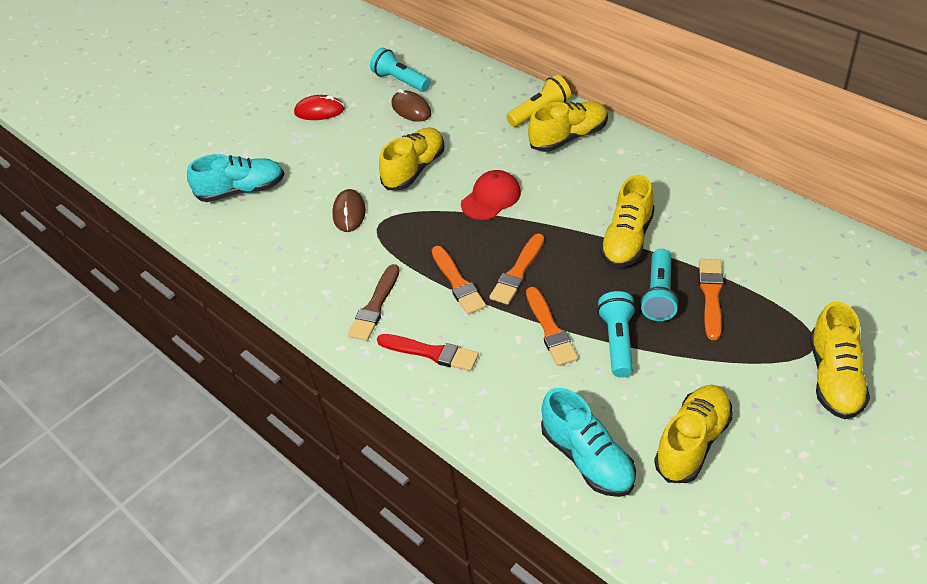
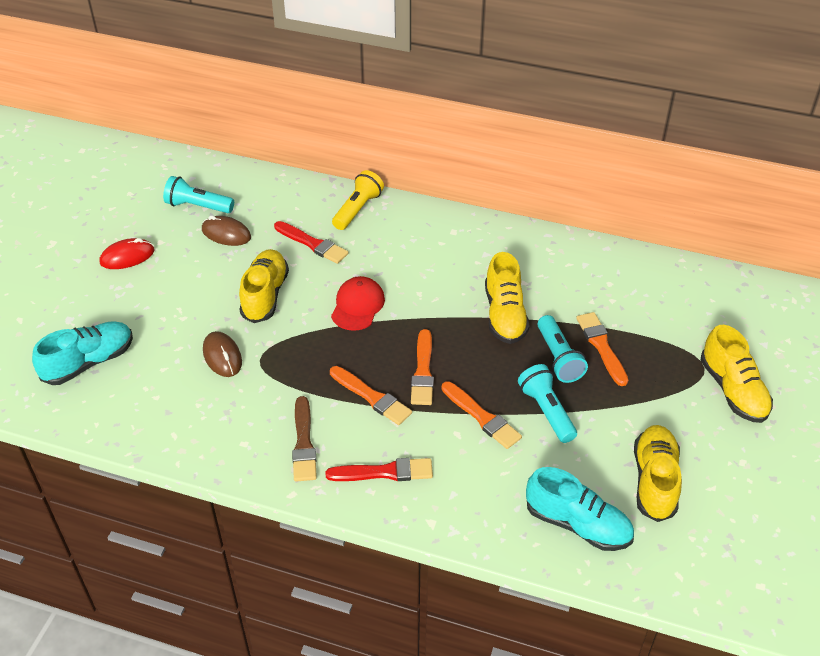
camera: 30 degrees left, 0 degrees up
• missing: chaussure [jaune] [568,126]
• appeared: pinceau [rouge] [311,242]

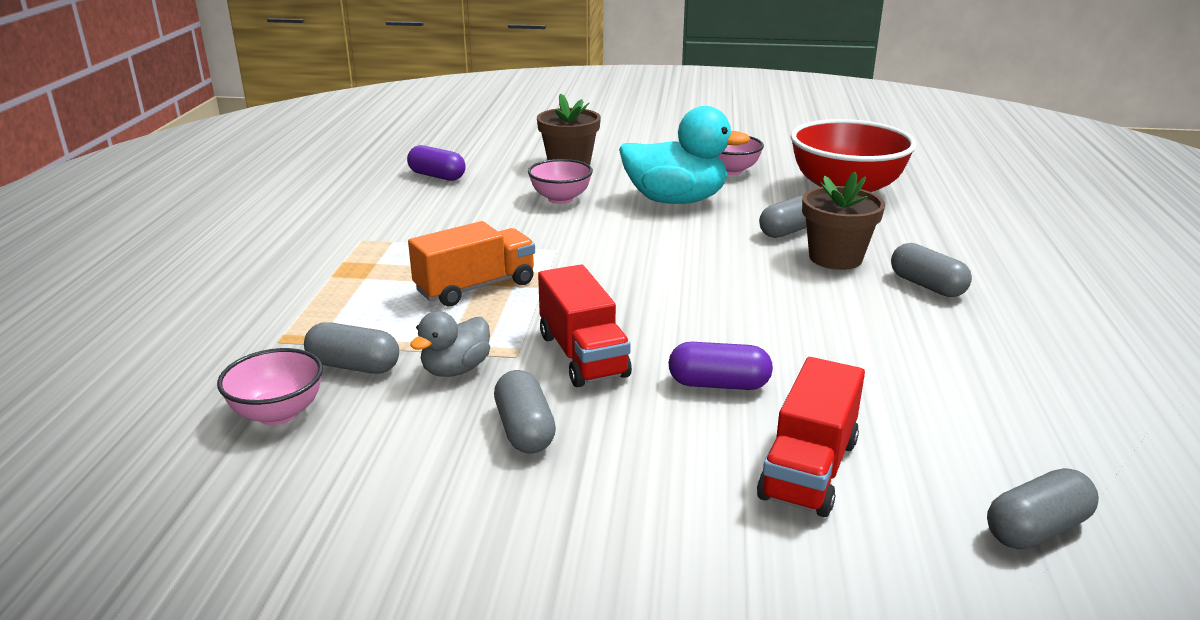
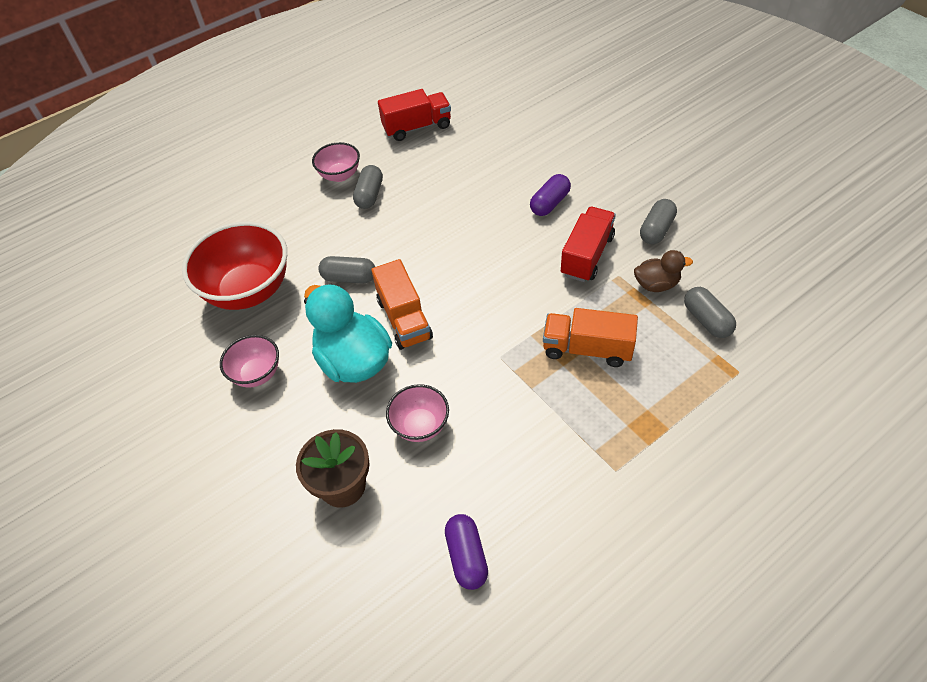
camera: 130 degrees left, 25 degrees up
• relocated: bol [rose] [270,386] to [336,162]
• colour: canard [gris] [450,344] to canard [marron] [663,271]
• spun: gélule [violet] [720,366] = [550,195] 75 degrees clockwise
• relocated: camion [rouge] [811,437] to [414,115]
• missing: pot de fleurs [marron] [843,221]
• missing: gélule [gris] [1043,508]
• appeared: camion [orange] [402,304]

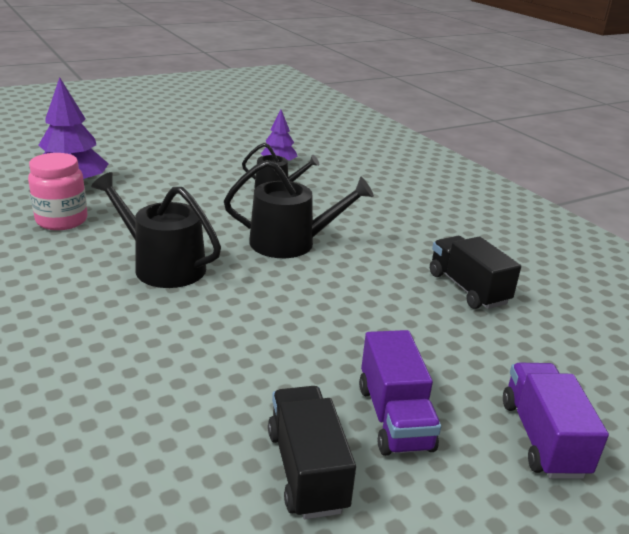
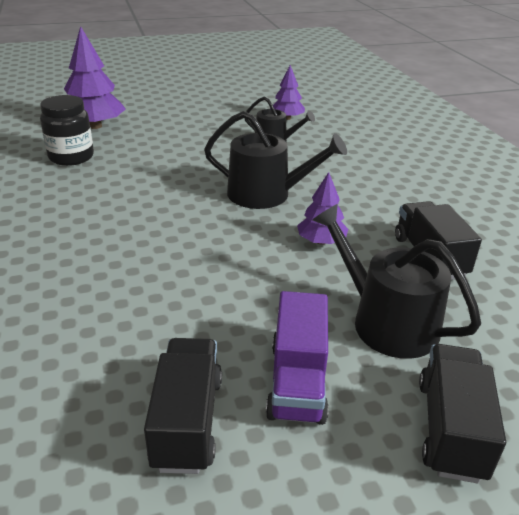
camera: 15 degrees right, 5 degrees up
• colour: bocal [rose] [58,191] to bocal [noir] [67,130]
• relocated: arrosoir [noir] [156,230] to [396,281]
• colour: camion [violet] [556,421] to camion [noir] [462,414]
• appeared: arbre [violet] [322,208]

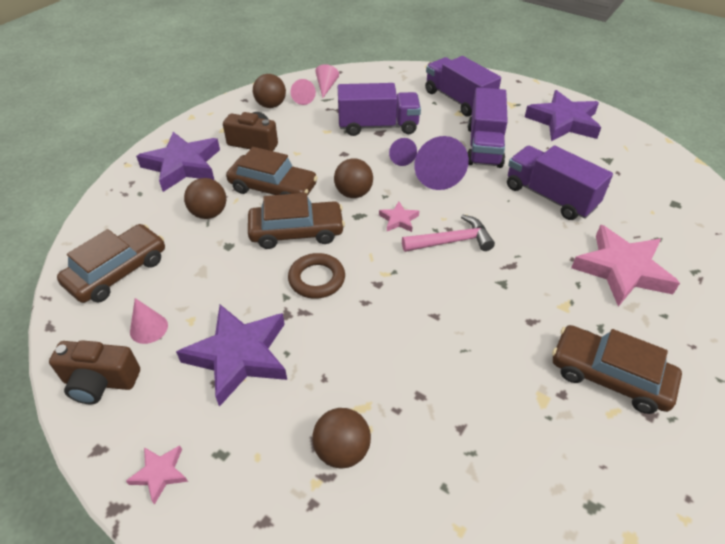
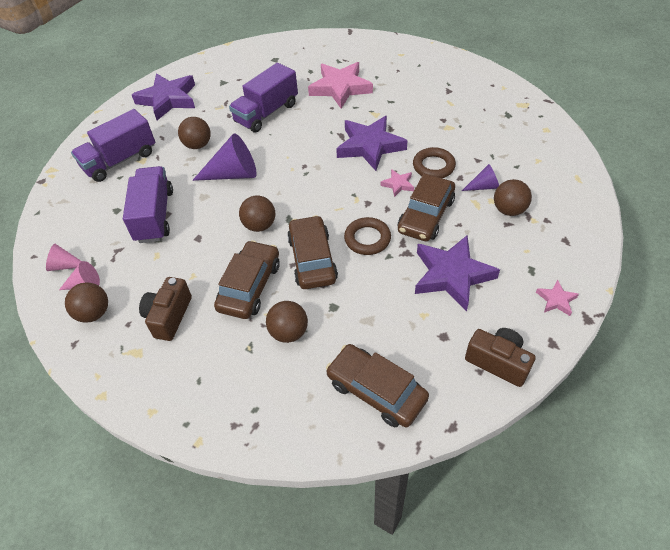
camera: 90 degrees left, 5 degrees up
• spun: appareil photo [marron] [94,372] = [500,357] 60 degrees counterclockwise
• missing: cône [rose] [149,321]
• relocated: étoile [violet] [178,162] to [372,143]
• relocated: étoile [rose] [399,217] to [397,183]
• relocated: cône [violet] [403,152] to [480,177]
• missing: marteau [rose] [448,233]
• exchanged: camion [violet] [488,127] to balle [marron] [194,133]
• relocated: voiture [marron] [617,369] to [426,208]
• appeared: anneau [marron] [434,162]

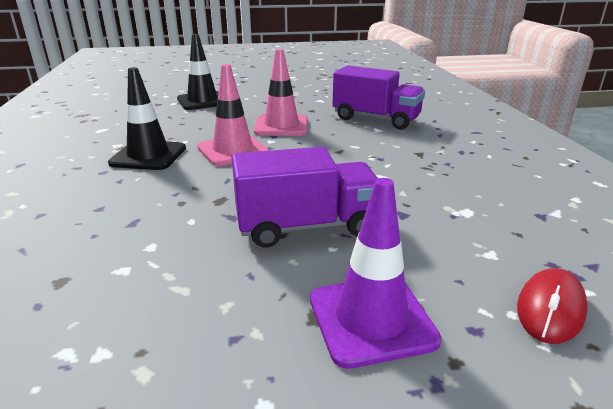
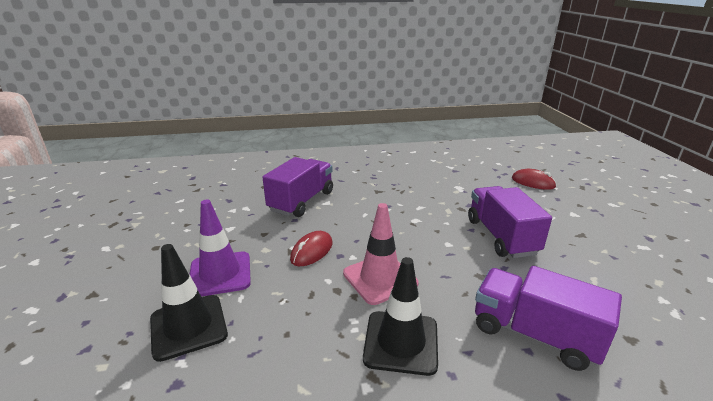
camera: 90 degrees left, 0 degrees up
• exchanged: cône de chantier [rose] [281,92] to souris [rouge] [311,248]
• relocated: cône de chantier [violet] [376,273] to [220,248]
• appeared: camion [violet] [548,318]

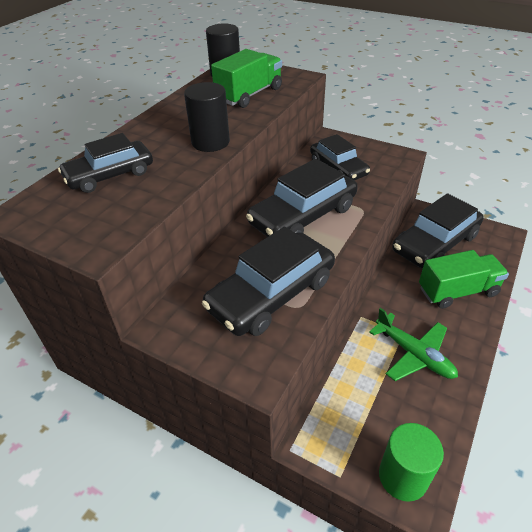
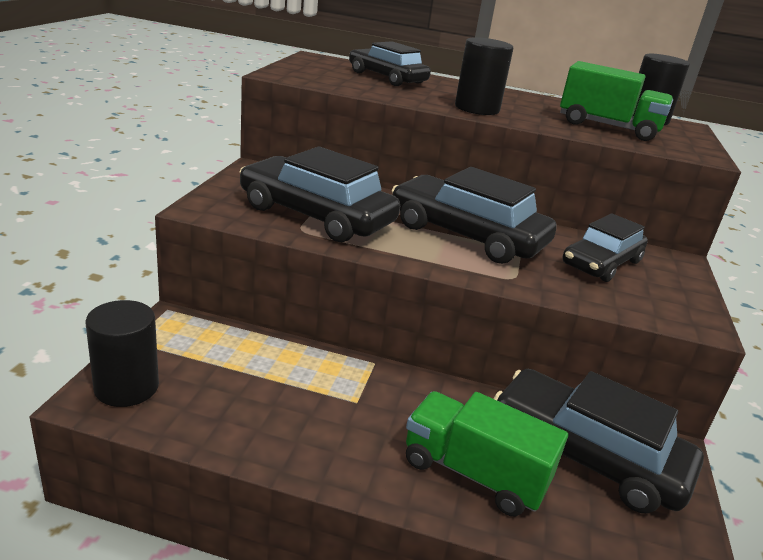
camera: 70 degrees right, 15 degrees down
• missing: avion [vert] [413,344]
• colour: cylindre [vert] [411,462] to cylindre [noir] [122,353]
• spun: camion [vert] [464,279] = [487,453] 150 degrees clockwise

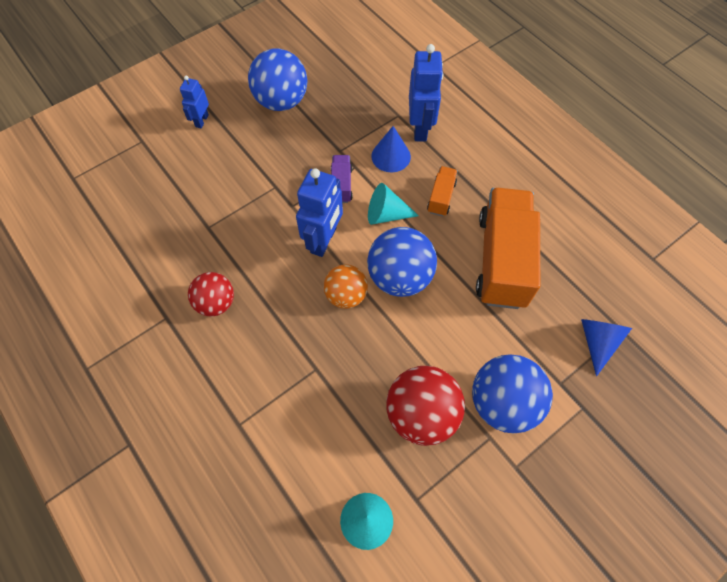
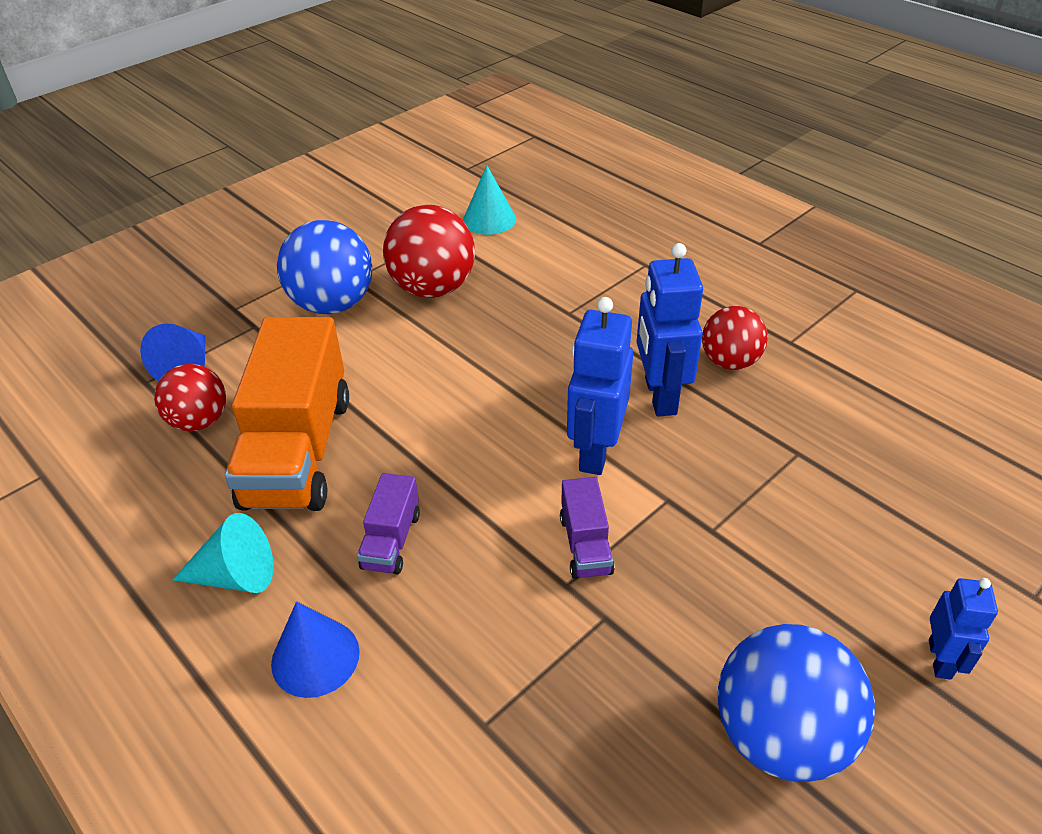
camera: 175 degrees right, 20 degrees down
• missing: balle [orange] [346,286]
• missing: balle [bleu] [402,262]
• relocated: cône [turquoise] [393,204] to [222,553]
• relocated: cône [bleu] [391,149] to [315,649]
• relocated: robot [bleu] [426,92] to [670,330]
• colour: camion [orange] [442,191] to camion [violet] [388,524]
• appeared: balle [rouge] [190,397]

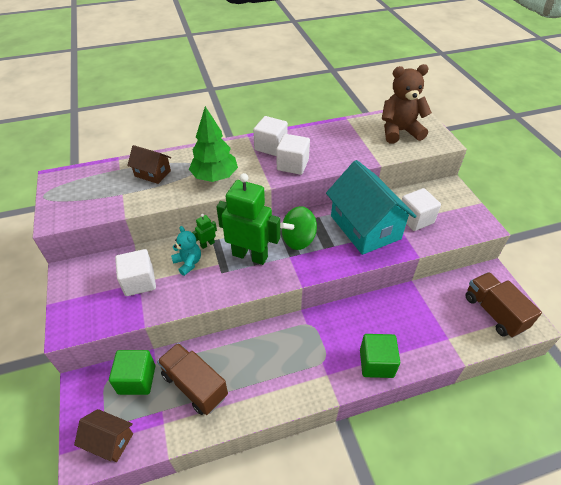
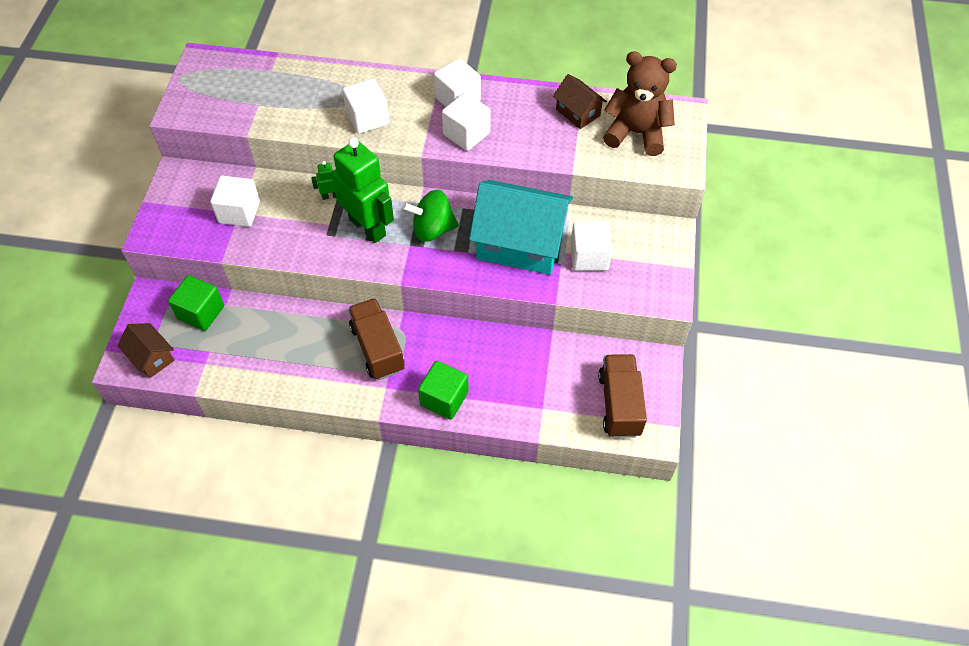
camera: 25 degrees right, 10 degrees up
• relocated: maison [marron] [149,164] to [580,101]
• relocated: camion [marron] [192,379] to [376,339]
• missing: ours en peluche [turquoise] [186,251]
• exchanged: arbre [vert] [213,144] to cube [blanc] [366,106]
• spun: maison [turquoise] [371,207] = [521,227] 75 degrees counterclockwise

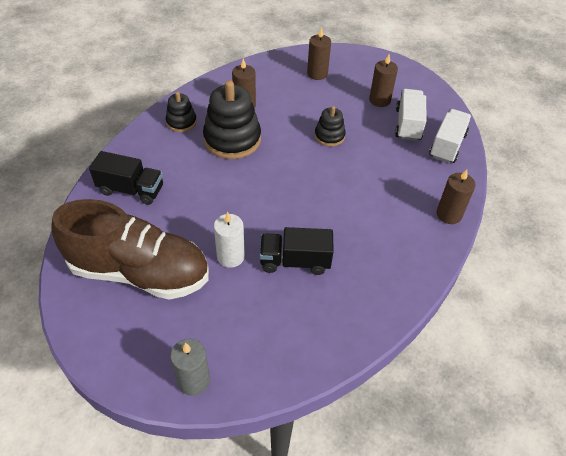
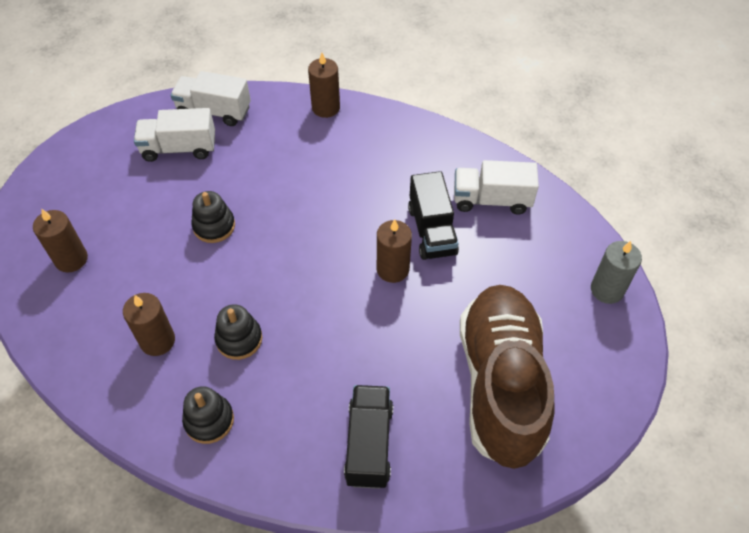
camera: 100 degrees left, 5 degrees up
• size: jouet à empiler [noir] [232,119] = [238,332] x0.54
• missing: bougie [blanc] [229,240]
• relocated: bougie [marron] [383,81] to [394,251]
• appeared: camion [blanc] [496,187]

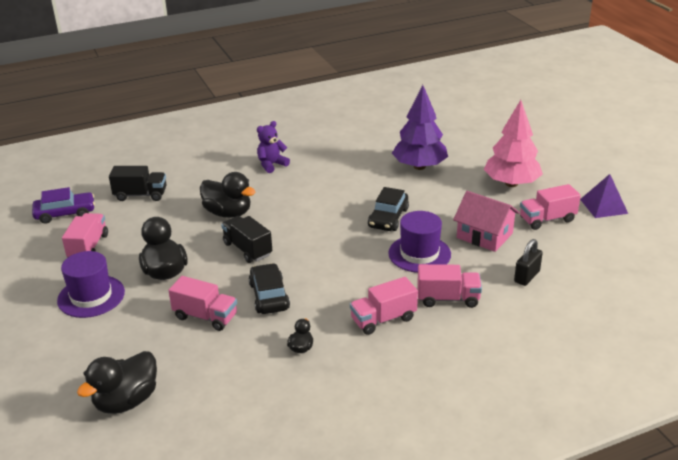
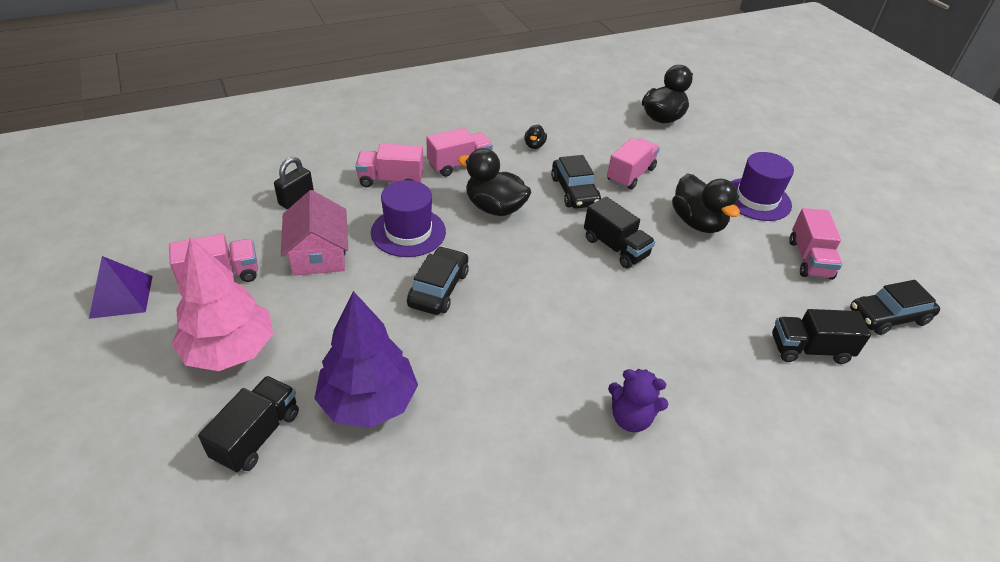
camera: 175 degrees right, 10 degrees up
• colour: voiture [violet] [63,205] to voiture [noir] [895,307]
• spun: camion [rose] [202,303] = [633,164] 105 degrees clockwise
• relocated: canard [noir] [228,195] to [494,182]
• spun: ours en peluche [violet] [273,147] = [638,400] 60 degrees clockwise
• spun: maison [rose] [486,221] = [314,233] 45 degrees clockwise
• appeared: camion [noir] [248,424]

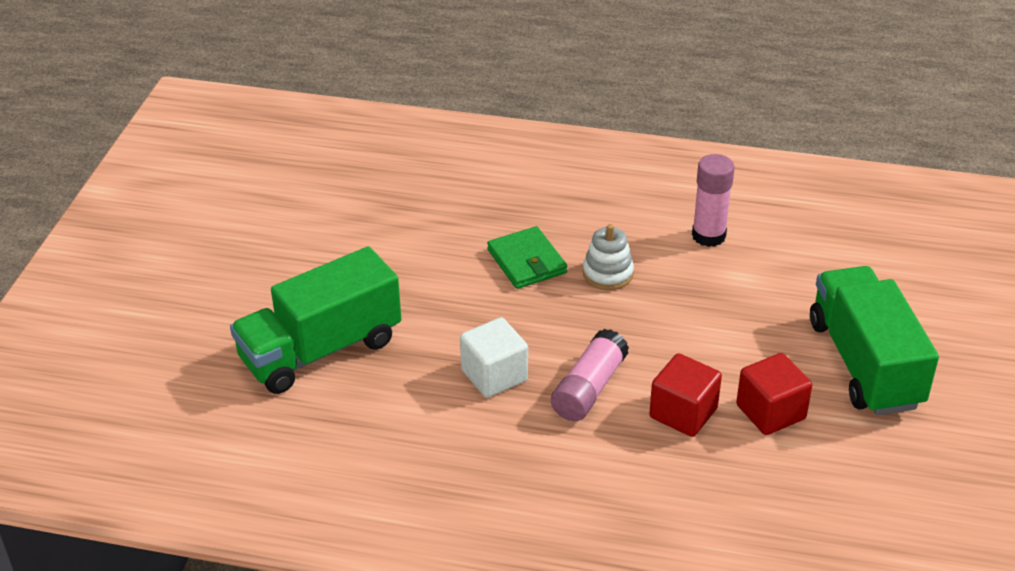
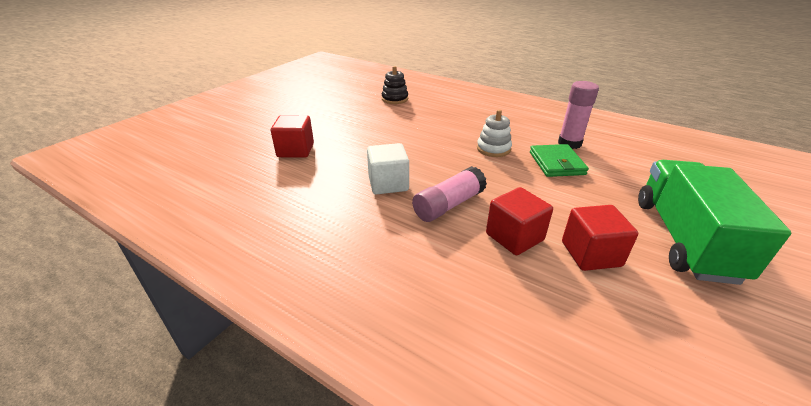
camera: 20 degrees right, 5 degrees down
• exchanged: camion [vert] [315,320] to cube [rouge] [292,136]
• relocated: portefeuille [vert] [527,257] to [559,160]
• appeared: jouet à empiler [noir] [395,85]

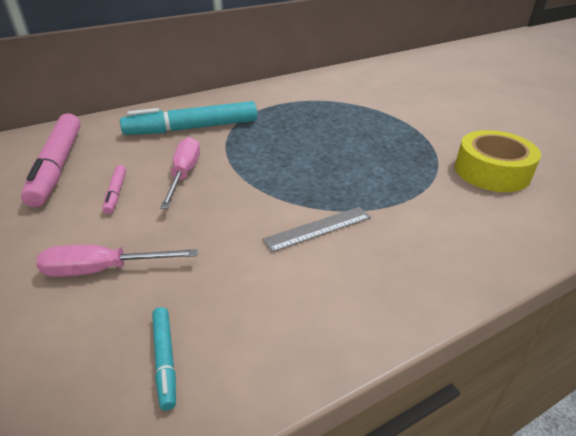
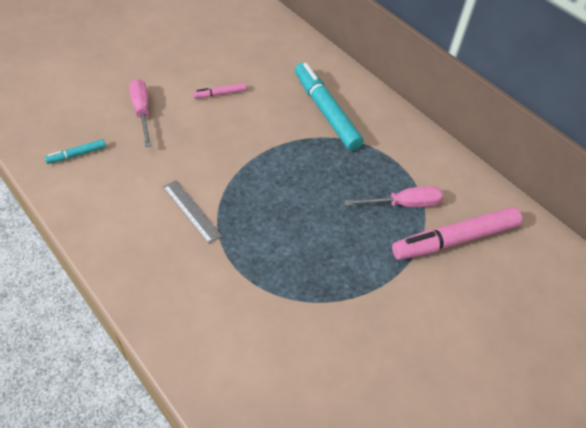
camera: 75 degrees right, 15 degrees up
• relocated: feutre [rose] [51,160] to [457,233]
• relocated: tournevis [rose] [180,173] to [393,196]
• missing: ruban adhésif [jaune] [498,161]

